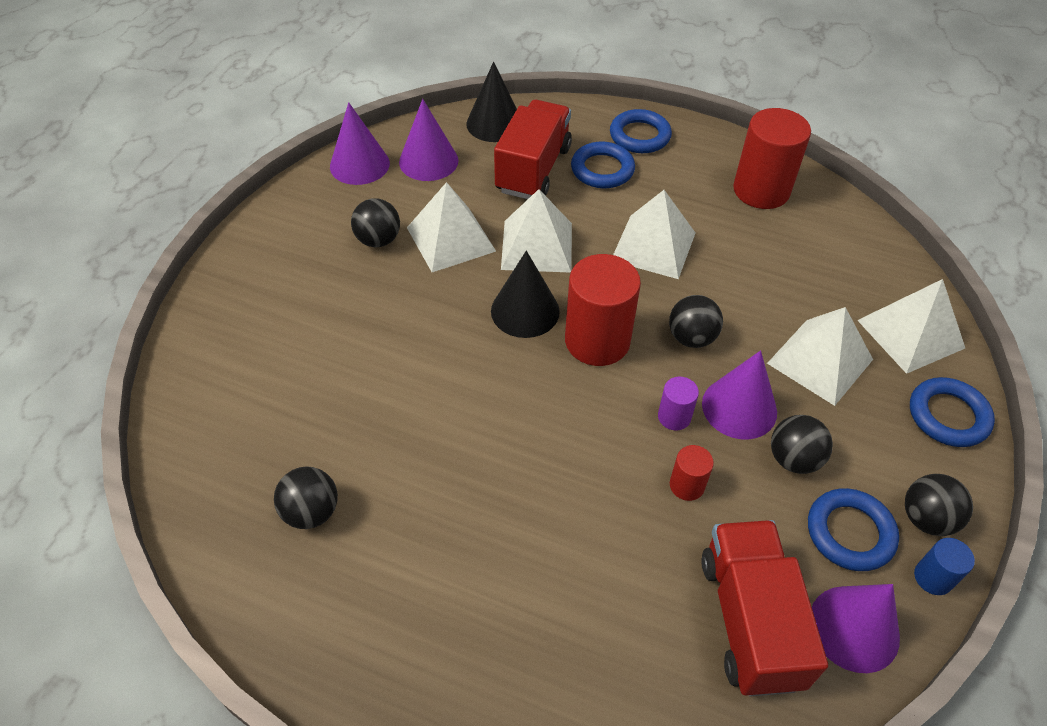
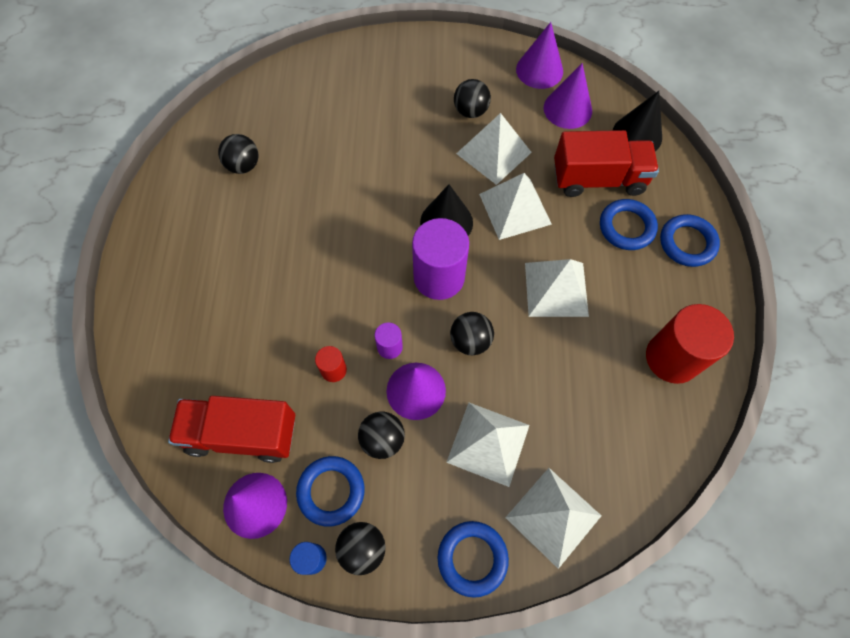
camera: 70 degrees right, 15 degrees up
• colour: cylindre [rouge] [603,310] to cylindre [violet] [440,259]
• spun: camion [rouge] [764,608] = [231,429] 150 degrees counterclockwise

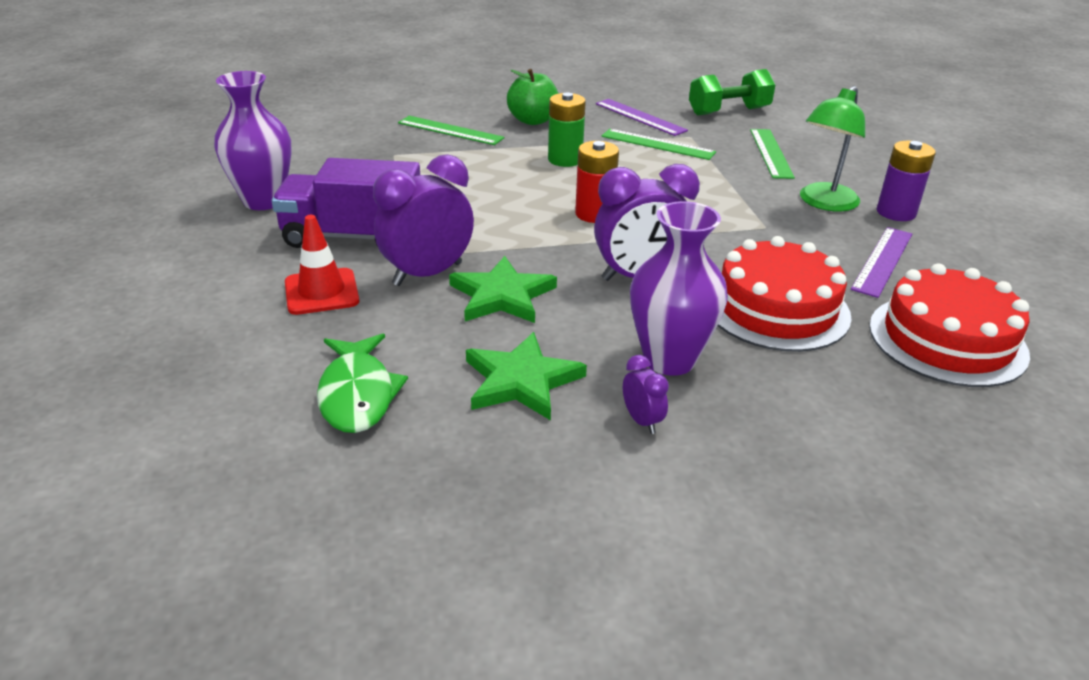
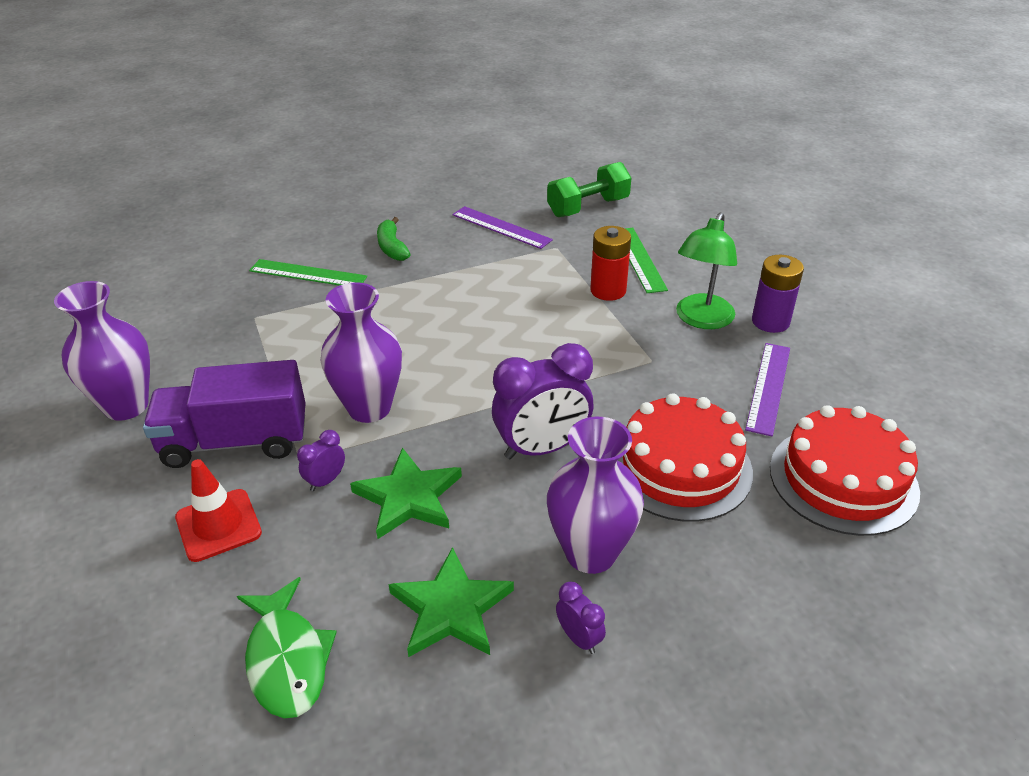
camera: 10 degrees left, 5 degrees up
• size: réveil [violet] [423,220] = [321,460] x0.46
• exchanged: pomme [vert] [533,97] to banane [vert] [394,239]
• missing: pile [vert] [567,129]
• relocated: pile [rouge] [597,182] to [610,263]
• missing: règle [vert] [659,144]
• appeared: vase [violet] [361,352]

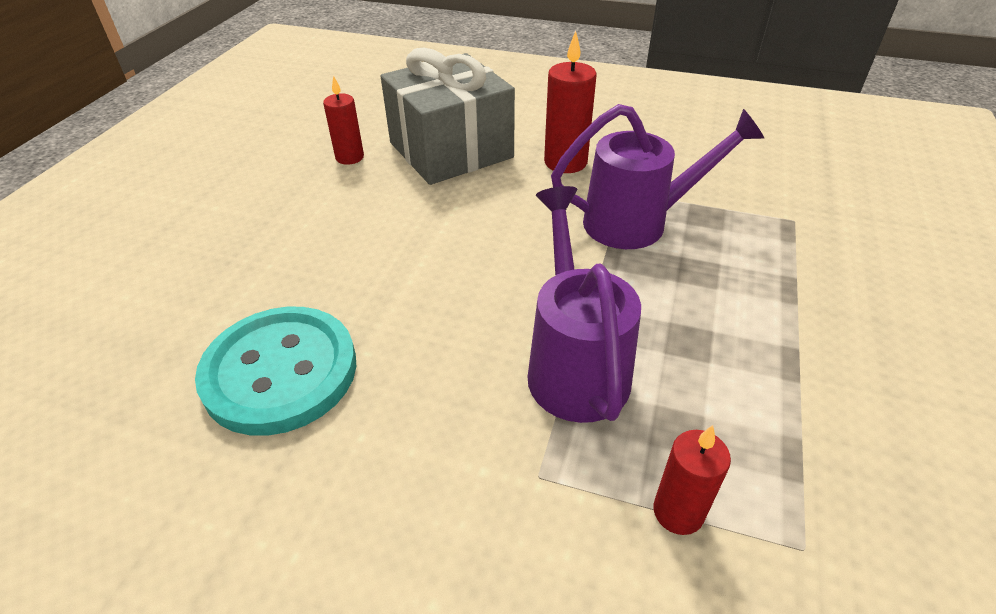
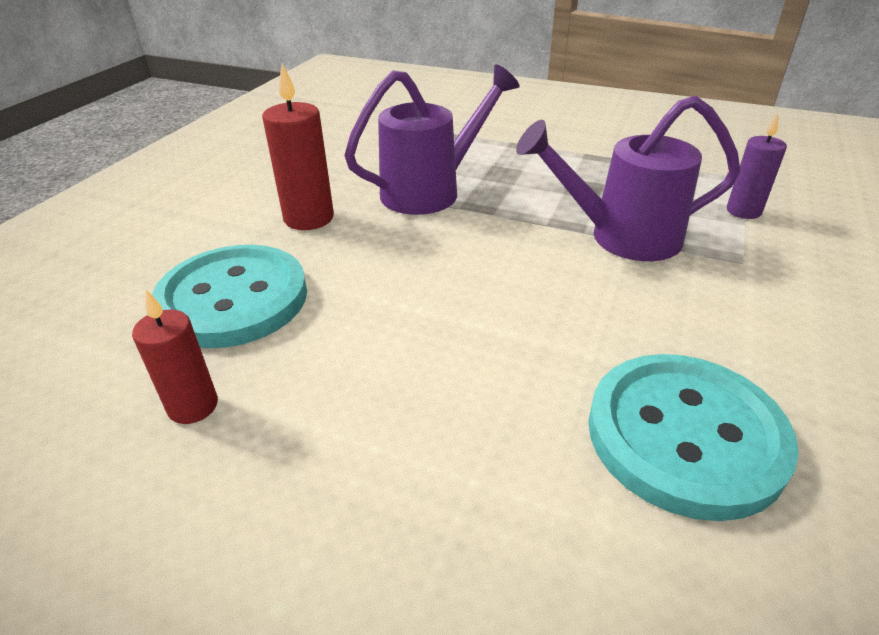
camera: 85 degrees left, 5 degrees down
• exchanged: cadeau [gris] [448,116] to bouton [turquoise] [229,296]
• spun: arrosoir [violet] [658,176] = [432,139] 60 degrees clockwise
• colour: bougie [rouge] [692,480] to bougie [violet] [757,166]

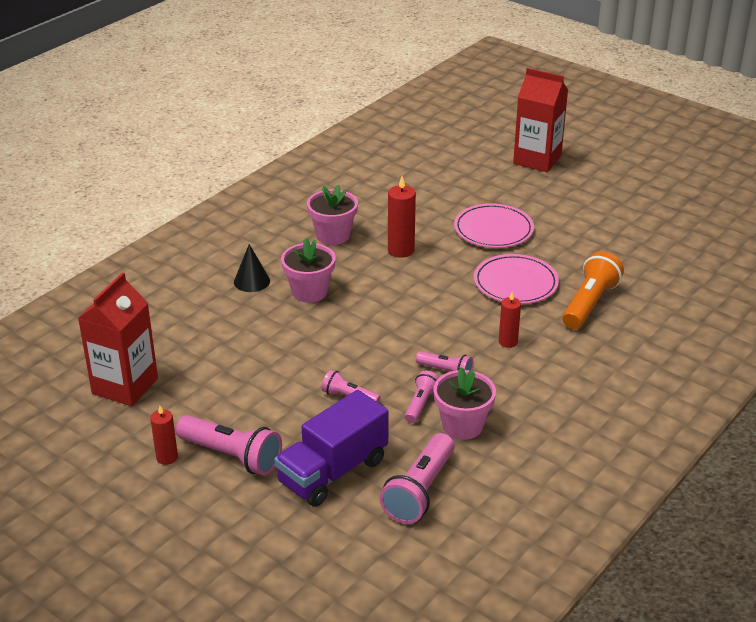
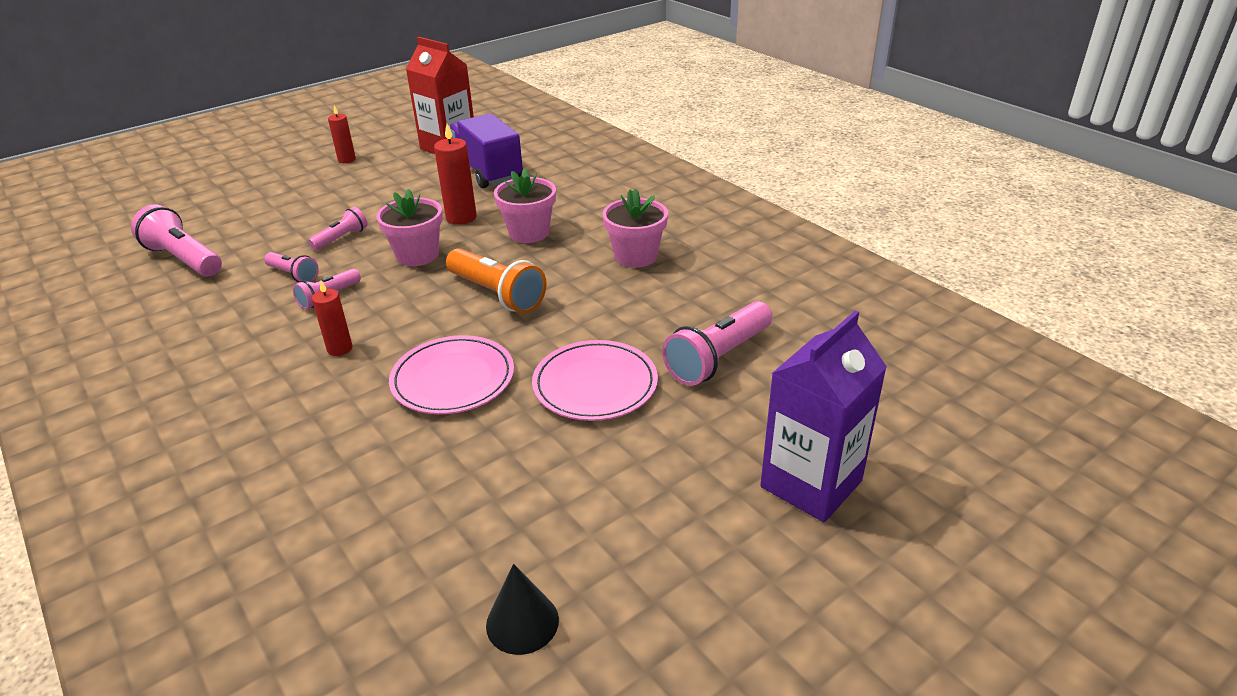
camera: 105 degrees right, 0 degrees up
• relocated: lampe de poche [rose] [229,445] to [717,343]
• relocated: cône [noir] [252,268] to [522,609]
• relocated: camion [violet] [331,448] to [486,150]
• relocated: bougie [rouge] [402,217] to [455,174]
• relocated: pot de fleurs [rose] [464,403] to [409,227]
• colour: brique de lait [rouge] [540,120] to brique de lait [violet] [823,416]
• relocated: lampe de poche [orange] [593,290] to [496,280]

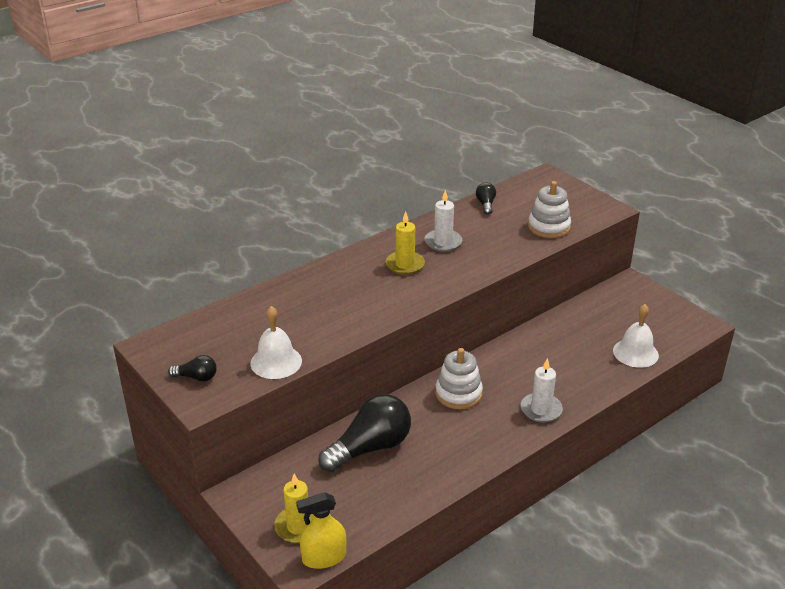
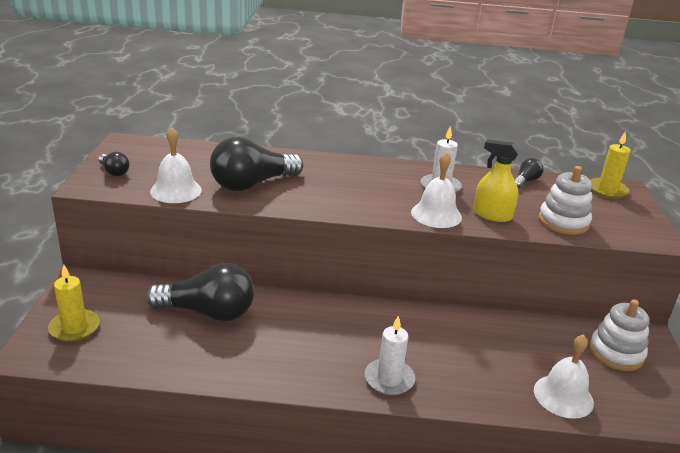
camera: 40 degrees right, 5 degrees down
• relocated: vaporisateur [jaune] [321,530] to [496,181]
• relocated: bougie [jaune] [405,243] to [610,165]
• relocated: jouet à empiler [blanc] [459,378] to [619,335]
• appeared: ampoule [noir] [256,164]
• appeared: cloche [blanc] [436,190]

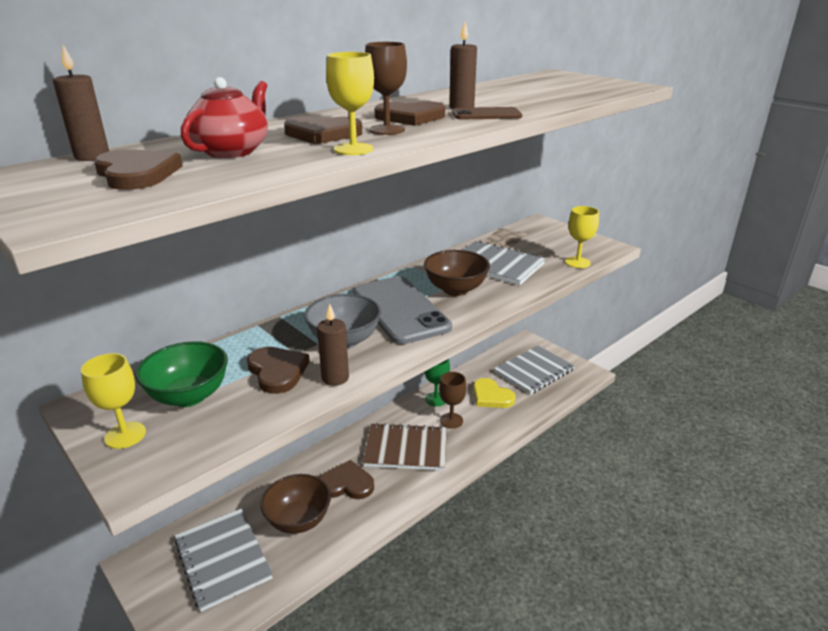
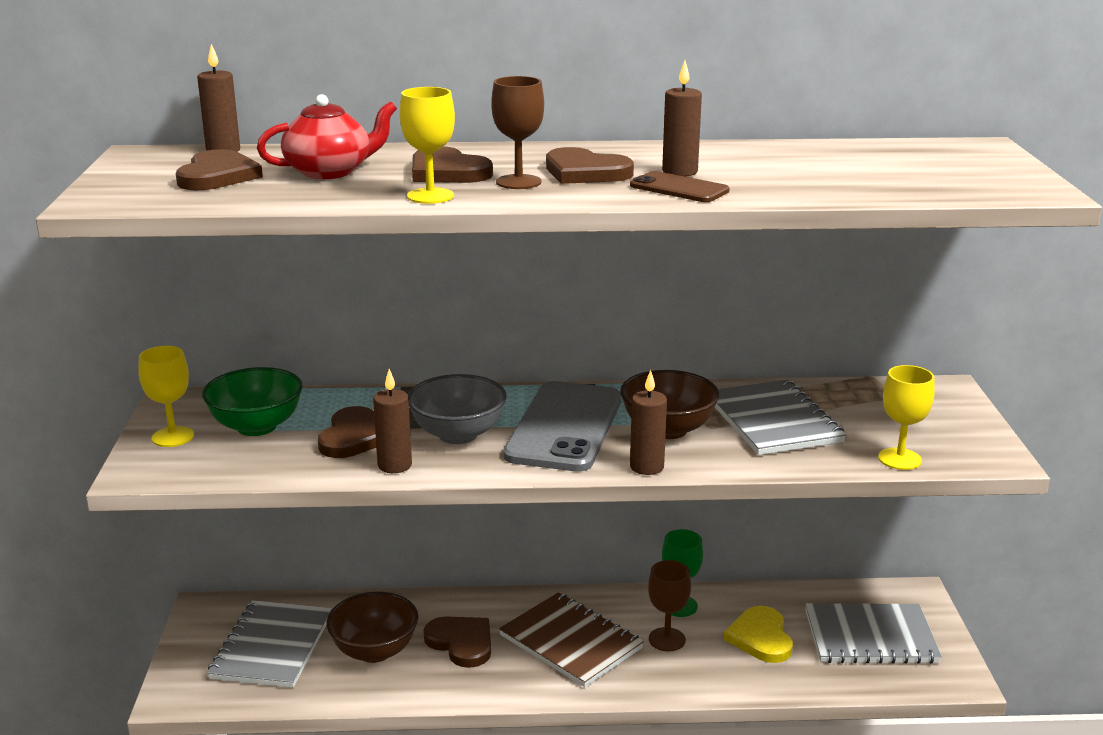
camera: 40 degrees right, 5 degrees down
• appeared: bougie [marron] [648,422]

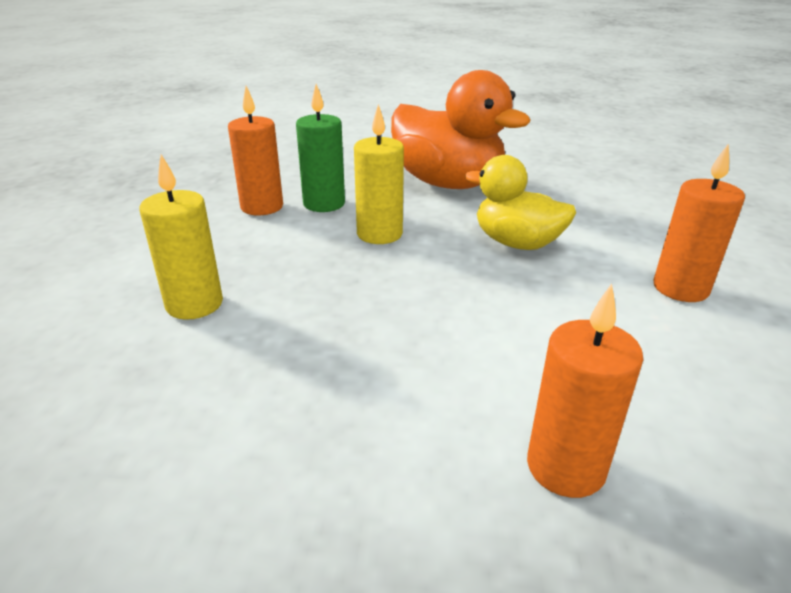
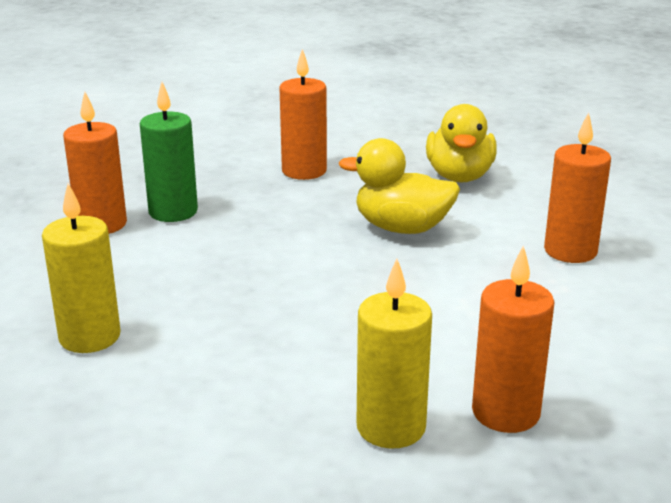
camera: 15 degrees left, 5 degrees down
• relocated: bougie [jaune] [379,174] to [394,354]
• exchanged: canard [orange] [461,129] to bougie [orange] [303,114]
• appeared: canard [jaune] [461,143]

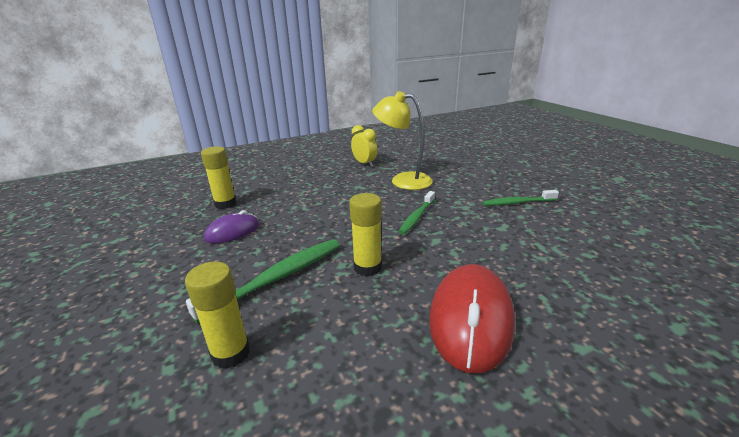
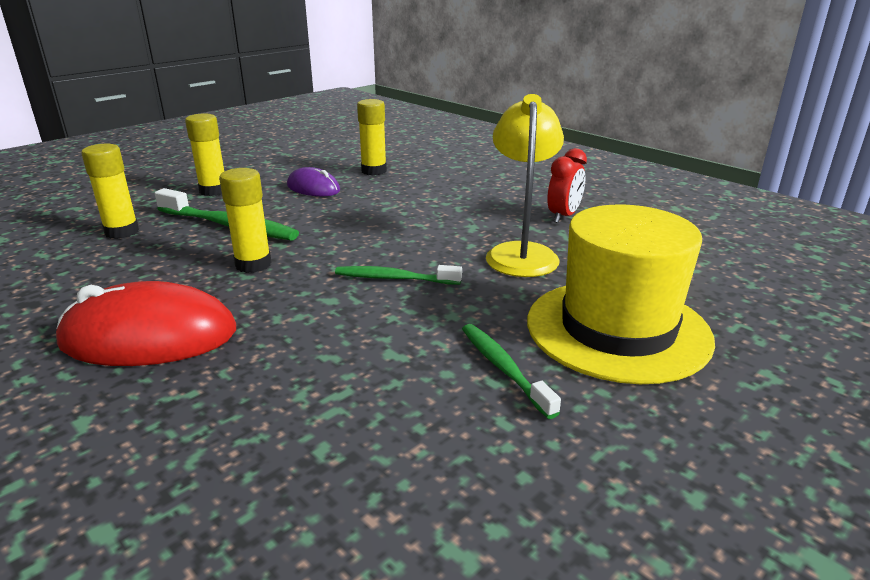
camera: 70 degrees right, 0 degrees up
• colour: réveil [jaune] [364,146] to réveil [rouge] [567,185]
• appeared: bâton de colle [jaune] [204,154]
• appeared: chapeau [jaune] [621,294]

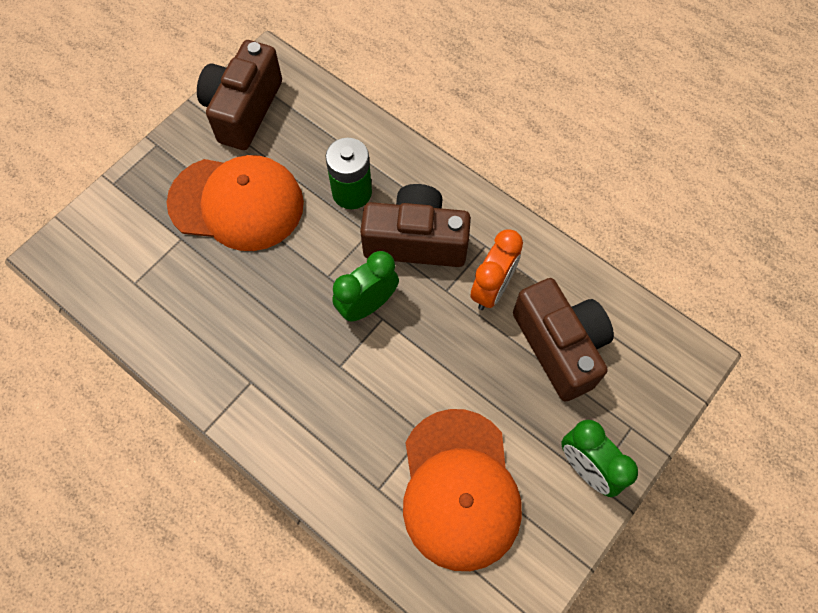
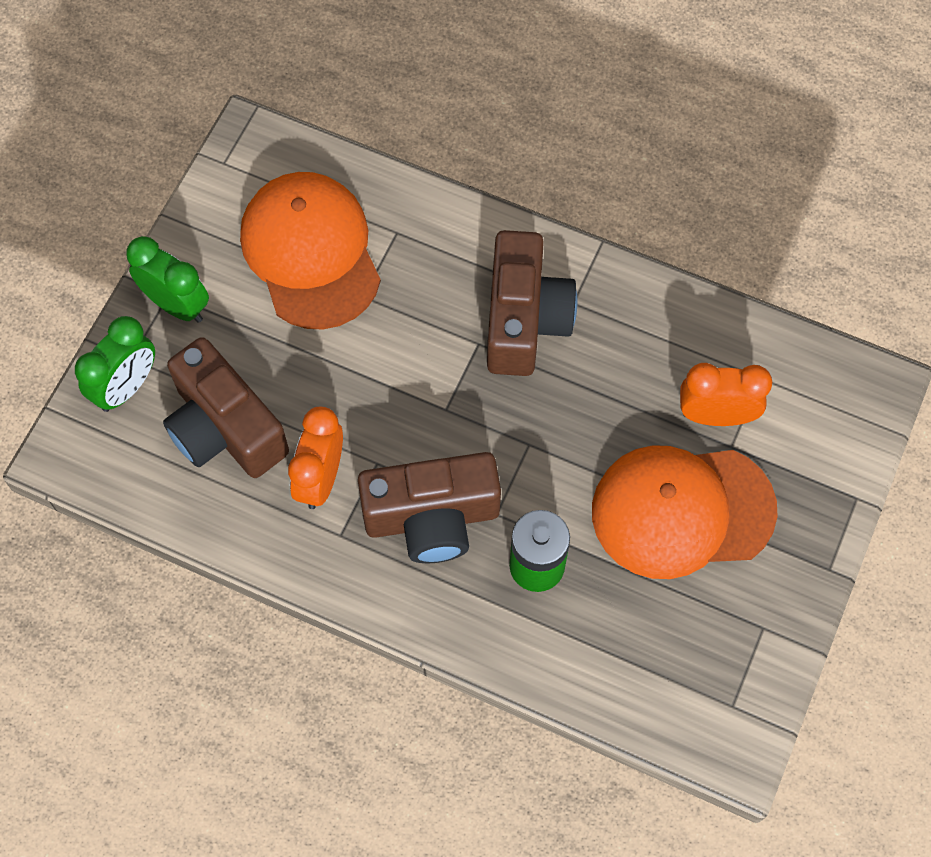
camera: 165 degrees right, 0 degrees up
• relocated: appareil photo [marron] [239,95] to [532,303]
• relocated: réveil [vert] [365,286] to [115,364]
• appeared: réveil [orange] [726,394]

